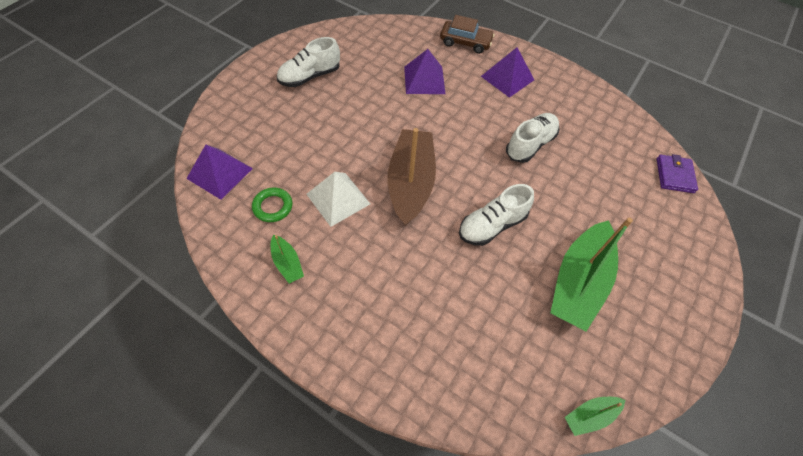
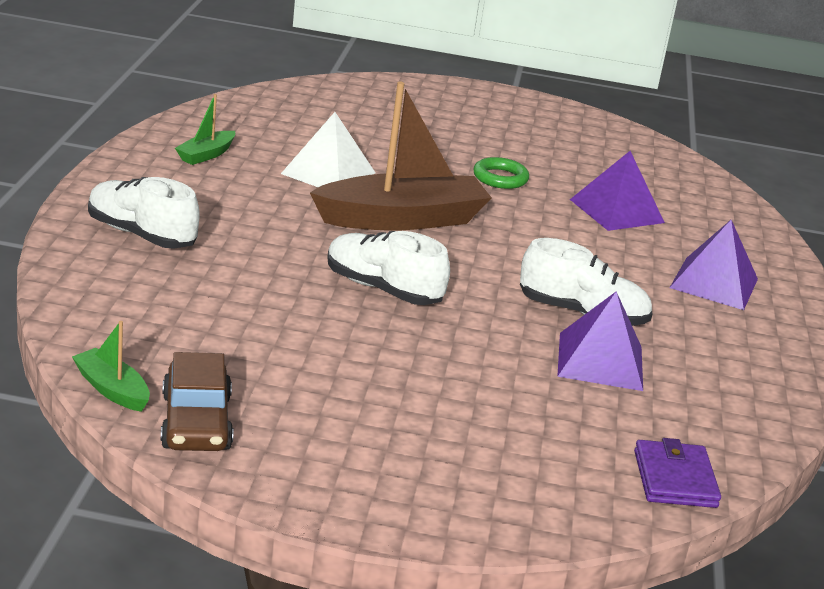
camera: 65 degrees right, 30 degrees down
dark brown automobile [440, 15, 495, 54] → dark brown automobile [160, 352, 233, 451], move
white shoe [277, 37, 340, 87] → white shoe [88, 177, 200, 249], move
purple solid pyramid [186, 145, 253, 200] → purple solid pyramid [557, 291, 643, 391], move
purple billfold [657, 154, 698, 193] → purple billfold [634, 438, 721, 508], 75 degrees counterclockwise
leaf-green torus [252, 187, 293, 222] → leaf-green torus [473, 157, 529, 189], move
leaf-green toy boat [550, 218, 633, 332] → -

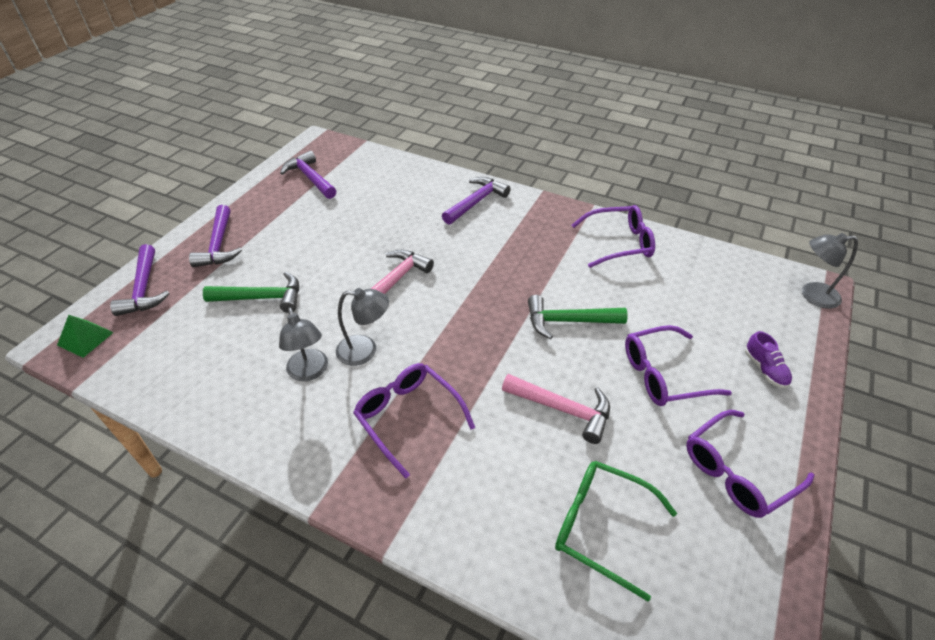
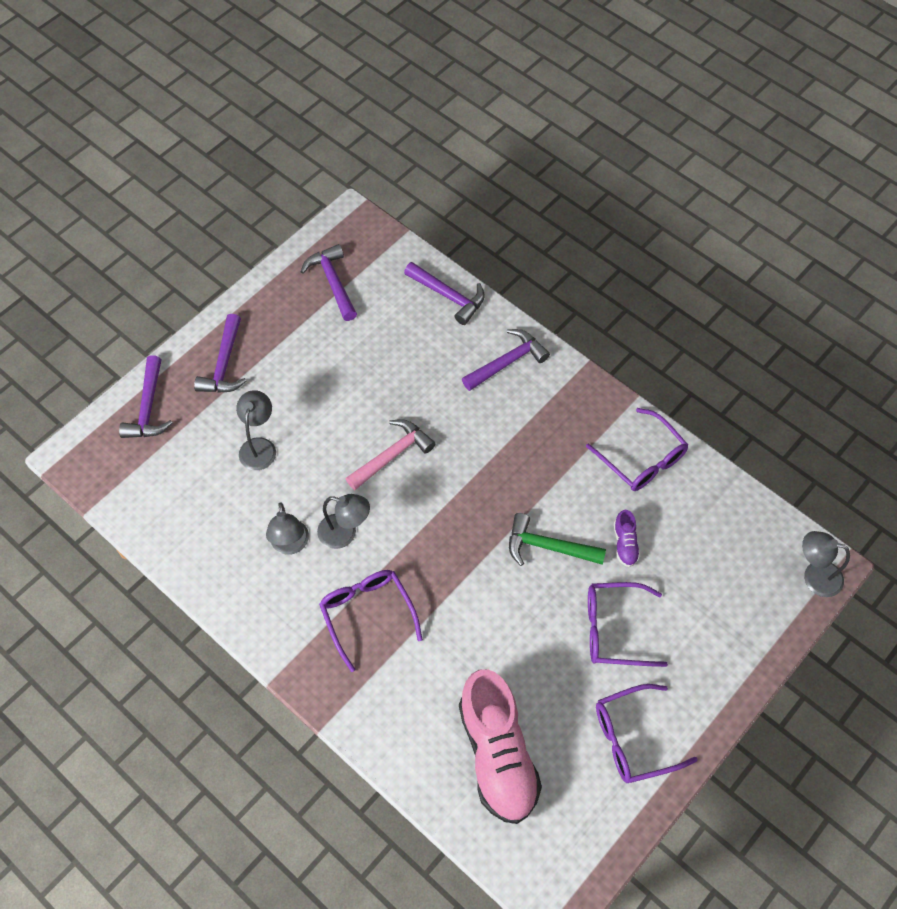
camera: 15 degrees right, 15 degrees up
purple eyeglasses [572, 205, 655, 268] → purple eyeglasses [586, 408, 688, 491], 45 degrees clockwise
leaf-green hammer [203, 272, 299, 313] → gray lamp [236, 390, 276, 470]
leaf-green solid pyramid [57, 315, 114, 358] → -
purple shoe [745, 331, 792, 388] → purple shoe [614, 510, 640, 567], move
pink hammer [502, 374, 610, 444] → -
leaf-green eyeglasses [555, 461, 677, 601] → pink shoe [459, 669, 542, 824]
- → purple hammer [404, 262, 485, 325]

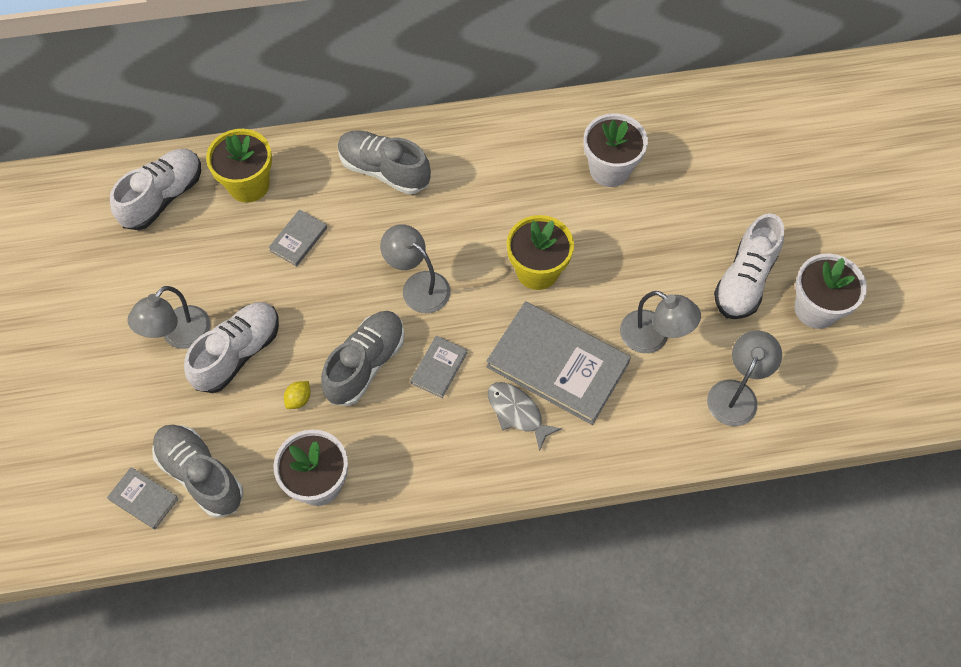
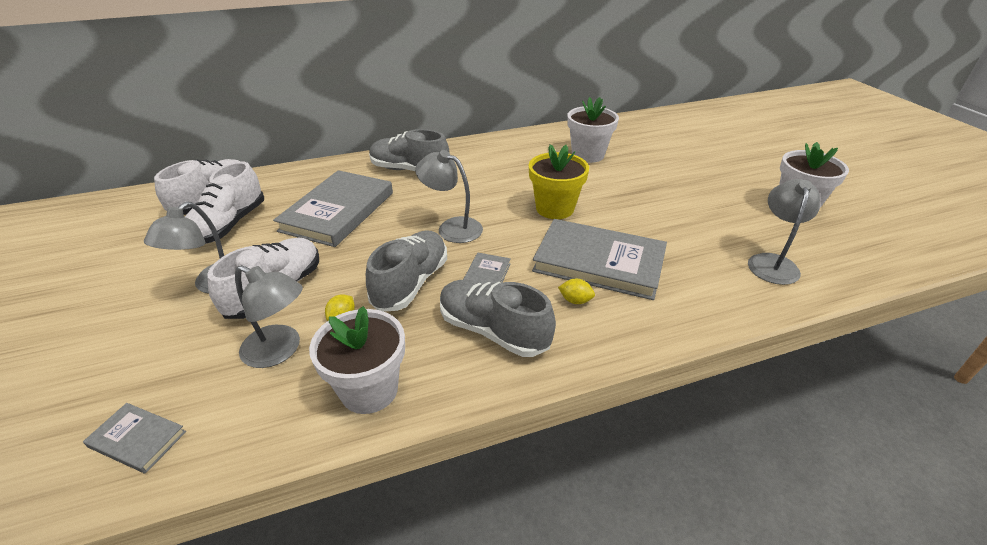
camera: 10 degrees left, 25 degrees down
golden plant pot [206, 129, 272, 203] → -
gray hardback [268, 209, 327, 267] → gray hardback [273, 170, 393, 247], x2.18
white shoe [714, 213, 784, 319] → white shoe [185, 162, 264, 244], move
gray lamp [620, 291, 701, 353] → gray lamp [235, 265, 303, 368], move
gray toy fish [488, 382, 562, 451] → golden citrus fruit [558, 279, 595, 304]
gray shoe [152, 425, 243, 518] → gray shoe [440, 280, 556, 357], move

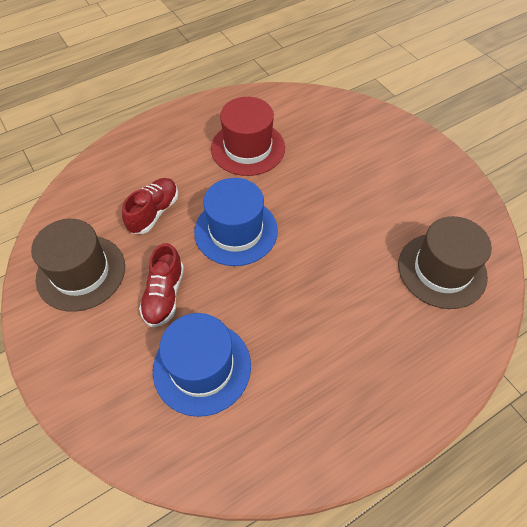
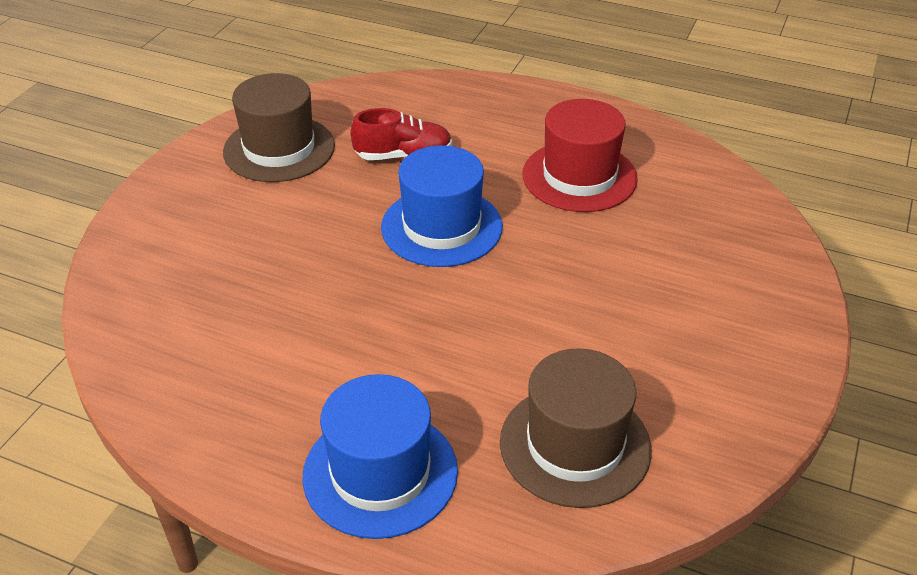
camera: 55 degrees right, 15 degrees down
scarlet shoe [139, 243, 184, 327] → -
blue hat [153, 313, 251, 417] → blue hat [303, 374, 458, 539], move

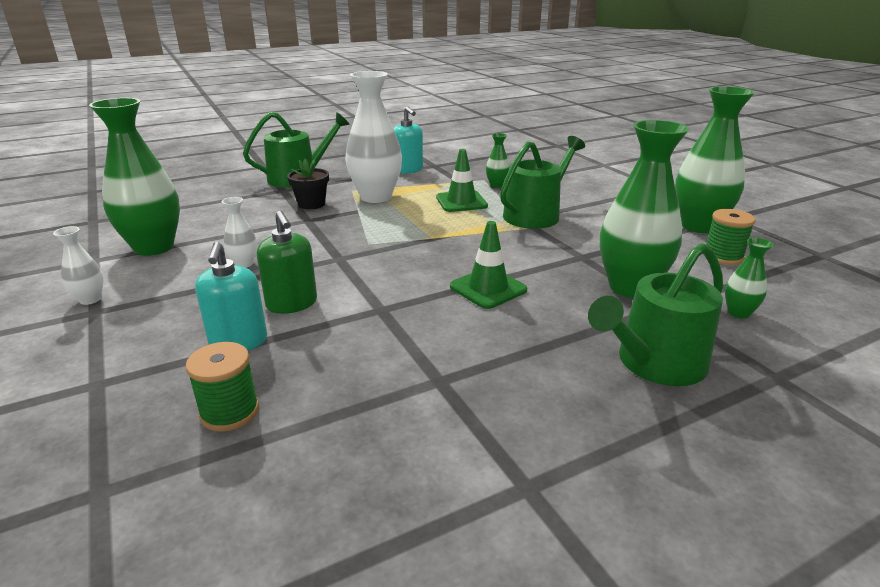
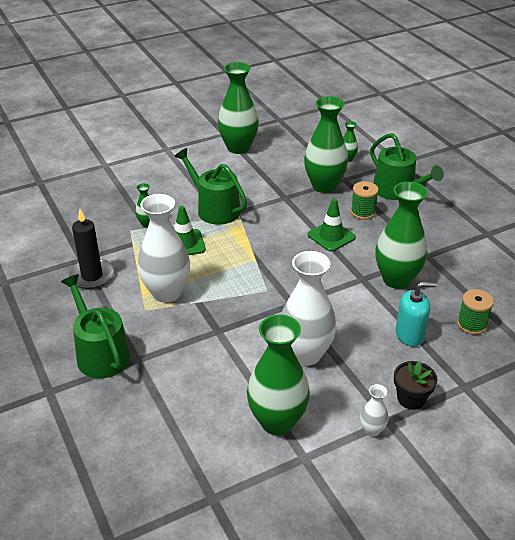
camera: 90 degrees left, 10 degrees up
teal pump bottle [394, 106, 423, 174] → ebony pillar candle [69, 209, 114, 289]
ebony plant pot [287, 159, 329, 209] → ebony plant pot [394, 361, 438, 410], move
white flower vase [222, 197, 257, 268] → white flower vase [281, 251, 337, 366], x2.21
leaf-green reel of thread [704, 209, 756, 265] → leaf-green reel of thread [351, 181, 379, 220], move
leaf-green pump bottle [256, 211, 317, 314] → -
- → leaf-green flower vase [376, 182, 428, 289]

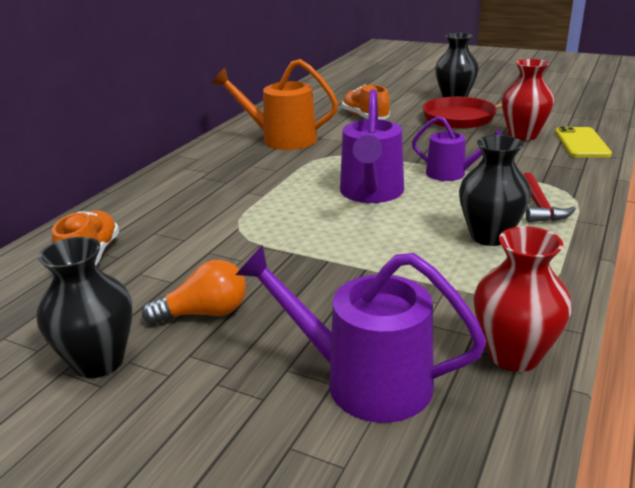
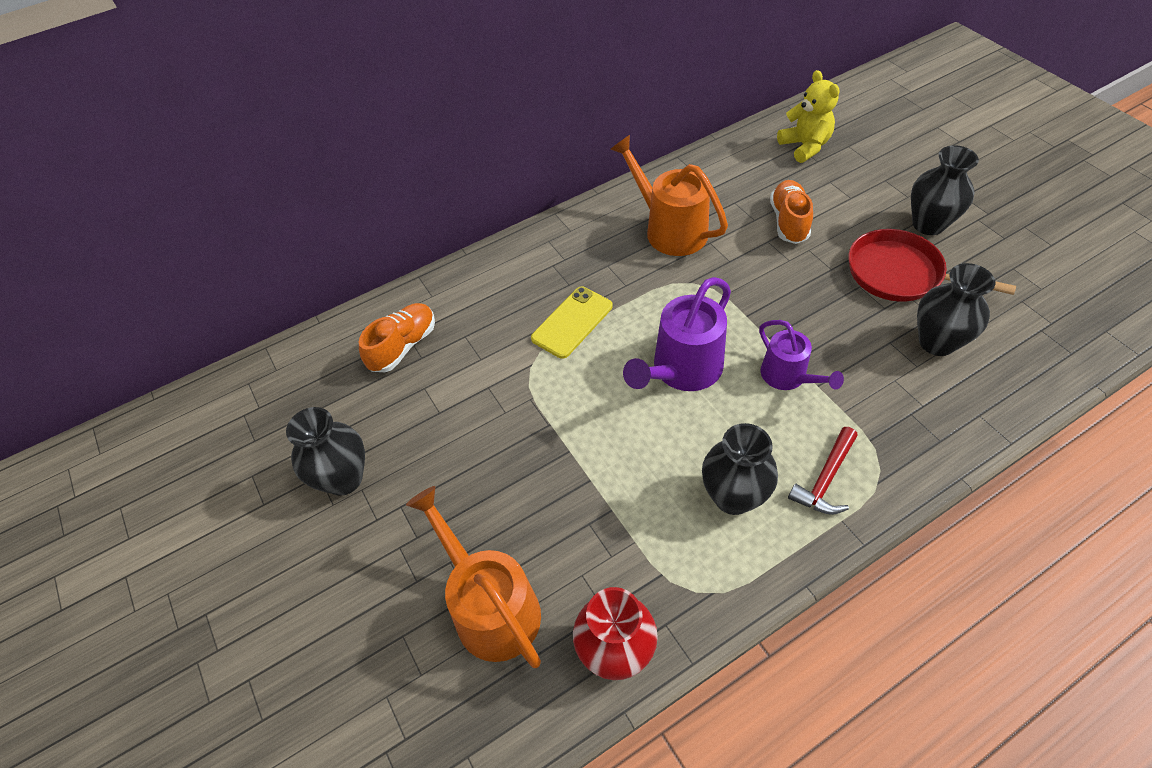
camera: 35 degrees right, 25 degrees up
scarlet flower vase [502, 59, 554, 141] → ebony flower vase [917, 263, 995, 356]
golden smartphone [555, 126, 612, 158] → golden smartphone [531, 287, 613, 359], move
purple watering pot [235, 244, 486, 423] → orange watering pot [406, 486, 541, 668]
orange bulb [142, 260, 246, 324] → -
- → golden teddy [777, 70, 840, 163]

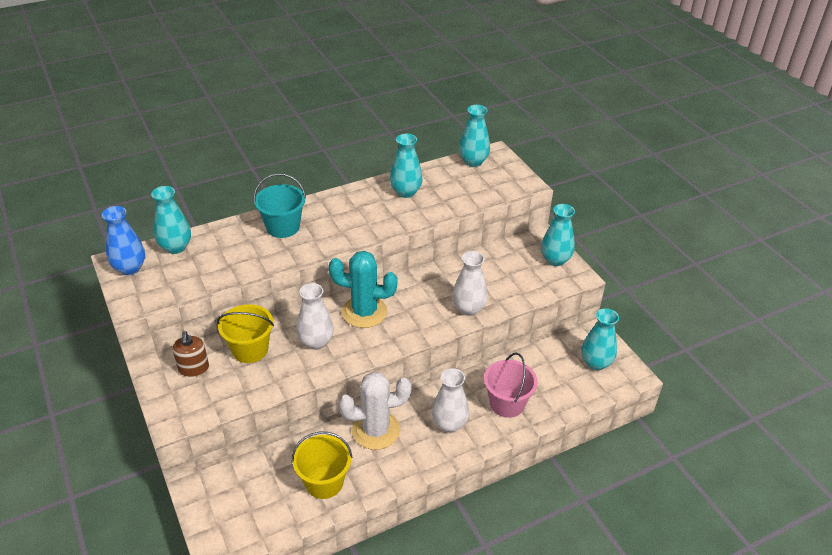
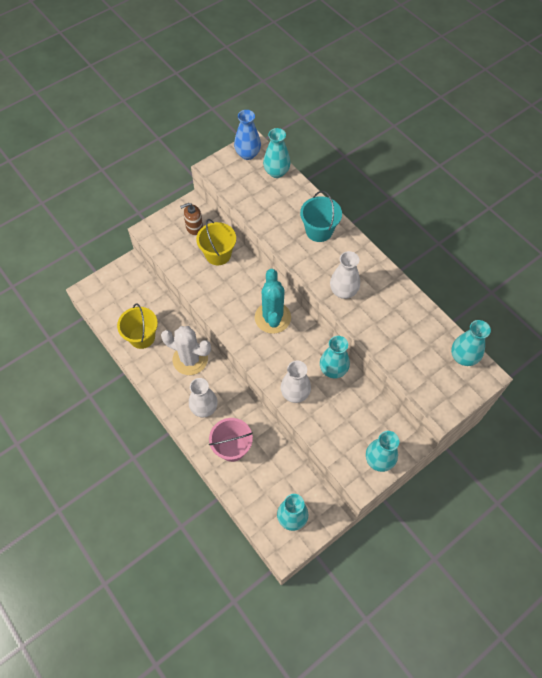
camera: 80 degrees right, 20 degrees up
teal flower vase [390, 134, 423, 198] → teal flower vase [320, 336, 350, 378], move
white flower vase [296, 283, 334, 350] → white flower vase [330, 251, 360, 299], move
white prickly plant [339, 372, 412, 450] → white prickly plant [161, 326, 211, 375], 45 degrees counterclockwise

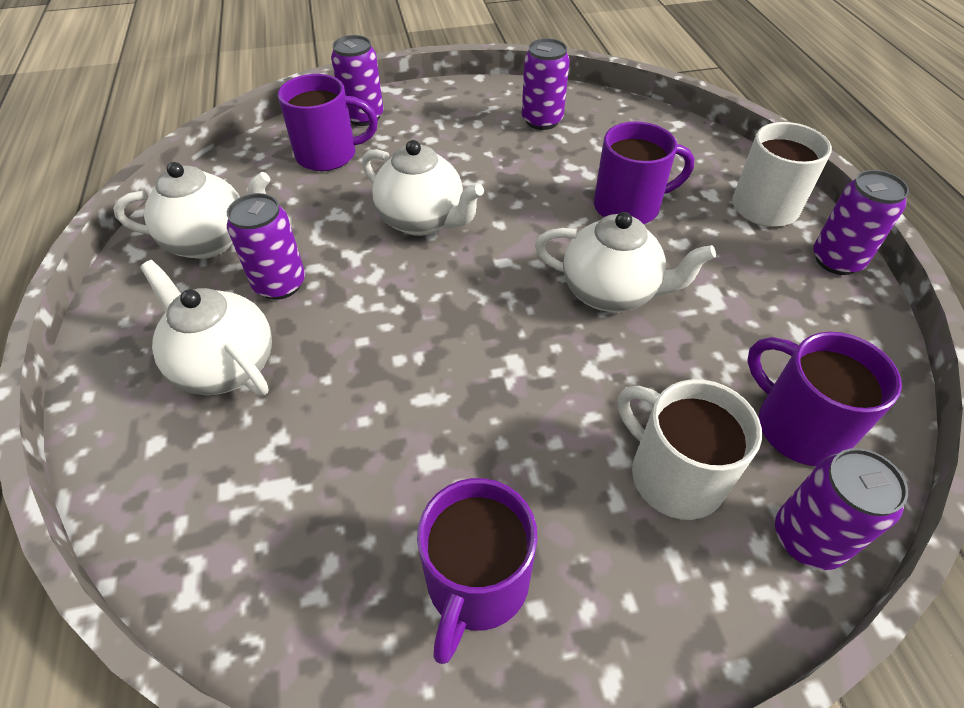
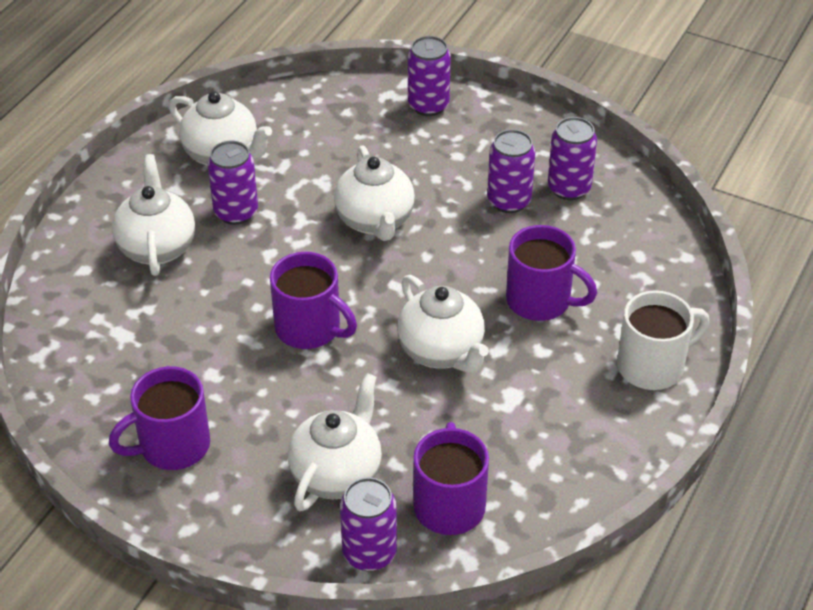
camera: 40 degrees right, 5 degrees down
purple mug [278, 74, 378, 171] → purple mug [270, 252, 357, 349], move
purple tin [813, 170, 909, 275] → purple tin [487, 129, 535, 213], move
white mug [618, 379, 762, 520] → white china teapot [288, 373, 382, 511]

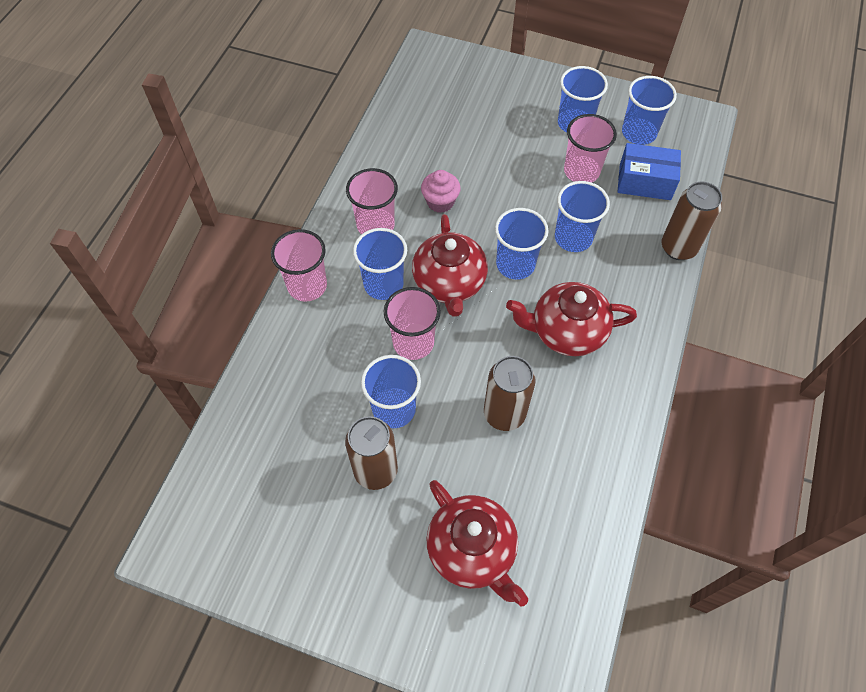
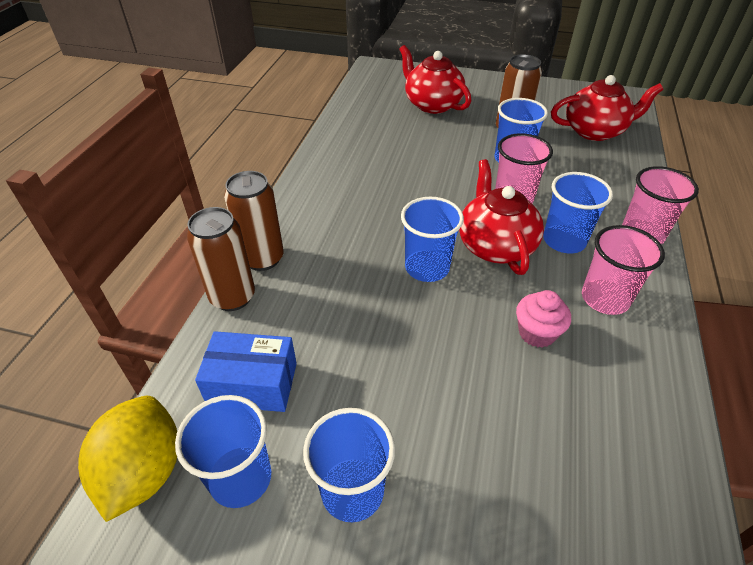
camera: 175 degrees right, 15 degrees down
pink beaker [564, 114, 617, 182] → -
blue beaker [555, 181, 610, 252] → -
scarlet china teapot [506, 282, 637, 356] → scarlet china teapot [551, 75, 663, 141], move
dark brown tin [484, 356, 536, 431] → dark brown tin [224, 171, 284, 271], move
- → golden citrus fruit [78, 396, 177, 522]

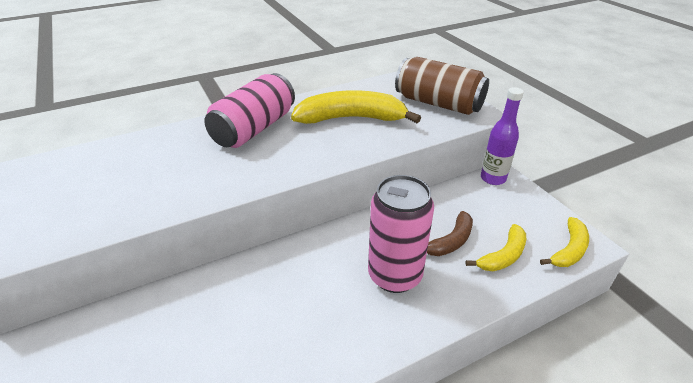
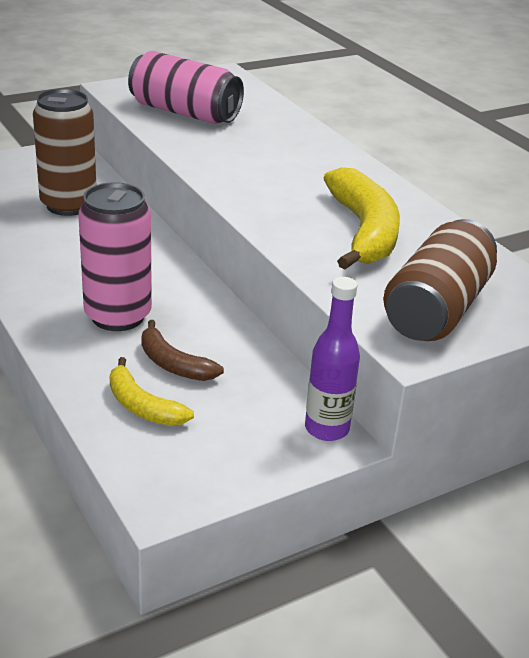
camera: 85 degrees right, 5 degrees down
pink tin [204, 73, 295, 148] → pink tin [128, 51, 244, 124], move
golden banana fruit [540, 217, 589, 267] → -
- → dark brown tin [33, 89, 96, 216]

